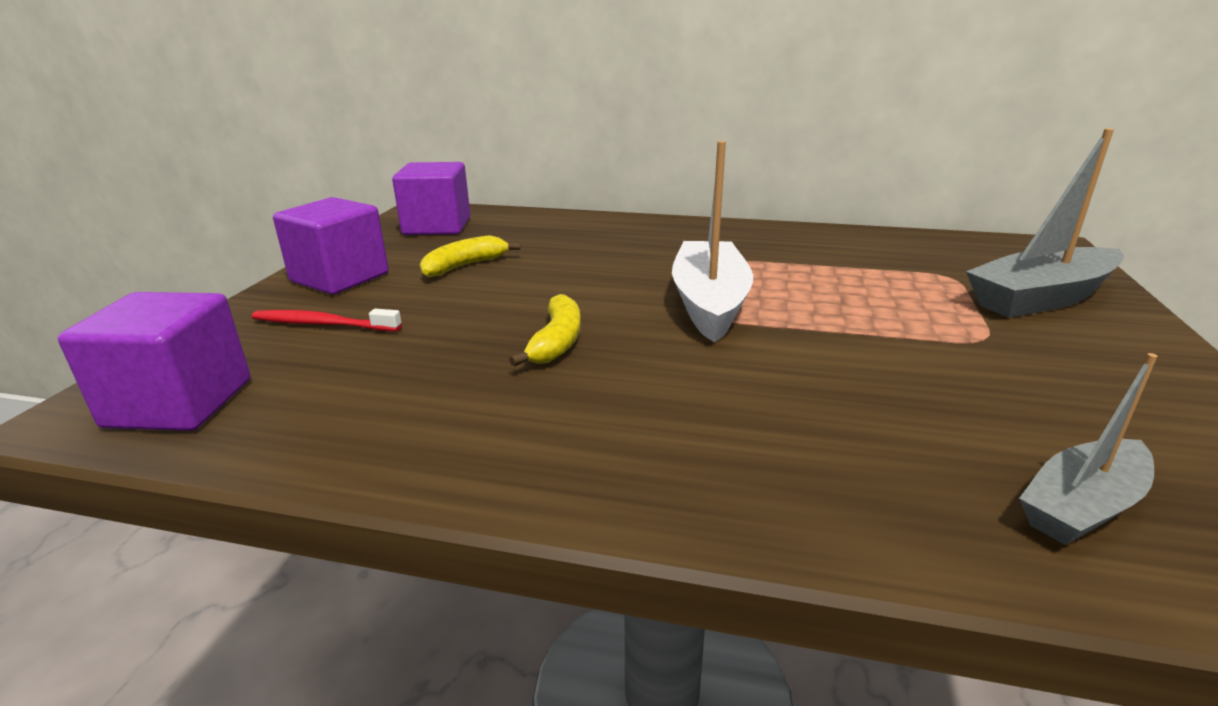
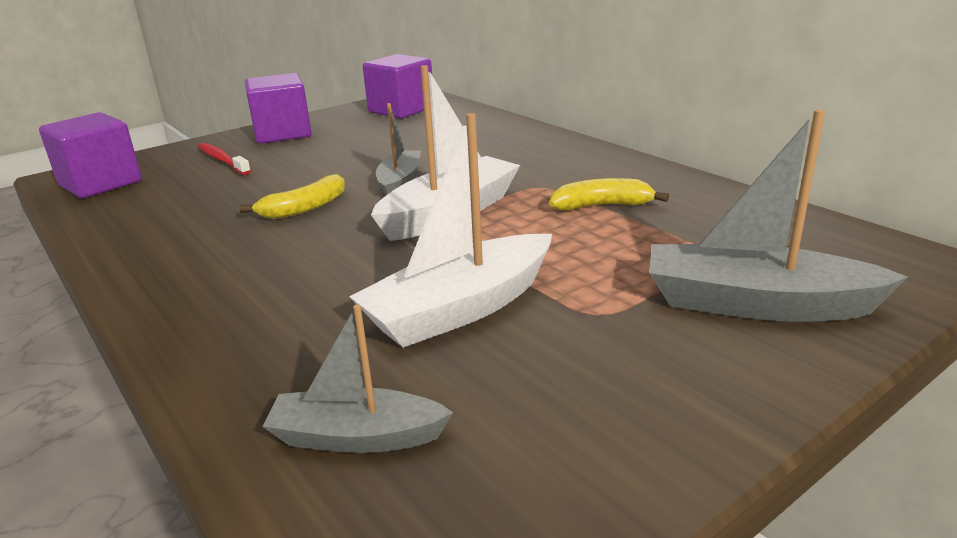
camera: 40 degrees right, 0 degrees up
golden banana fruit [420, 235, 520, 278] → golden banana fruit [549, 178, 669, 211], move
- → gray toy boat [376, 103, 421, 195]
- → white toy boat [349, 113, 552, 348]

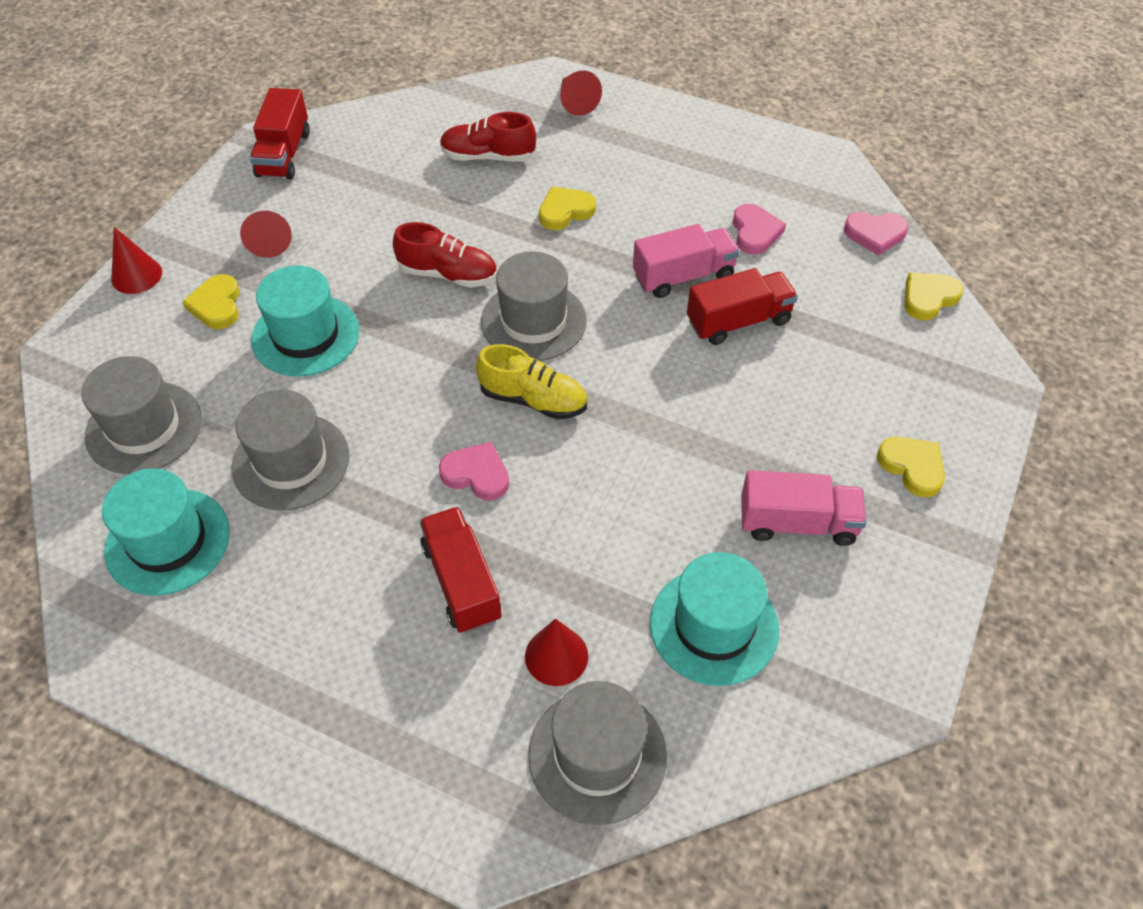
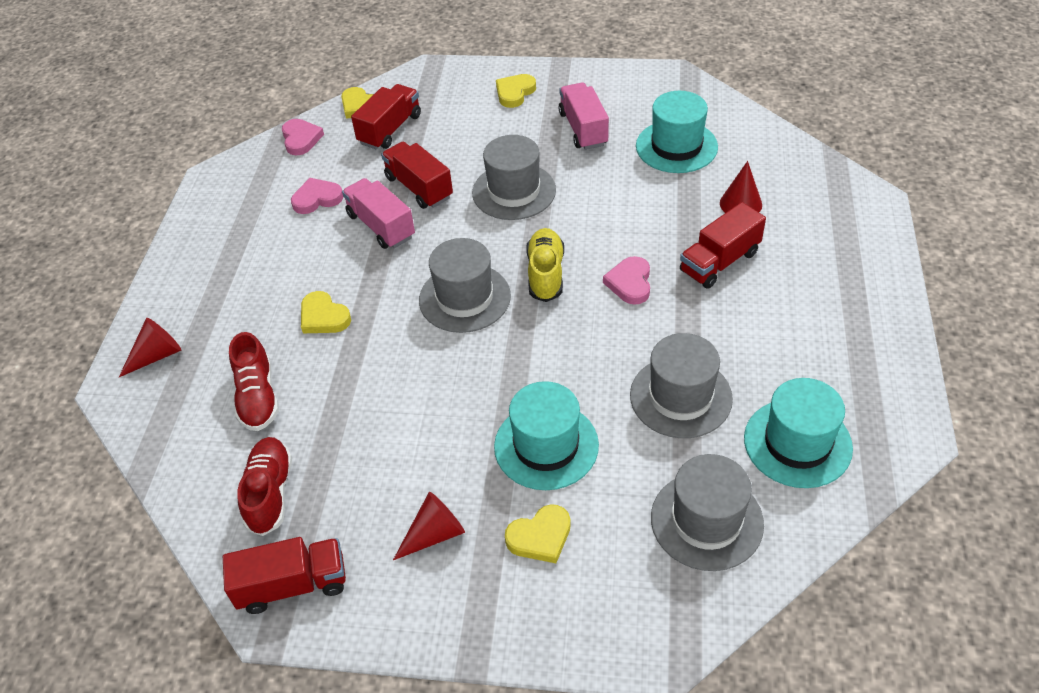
camera: 105 degrees left, 5 degrees down
scarlet shoe [393, 222, 497, 288] → scarlet shoe [237, 437, 292, 536], move
scarlet cone shape [111, 227, 162, 294] → -
gray hat [528, 681, 667, 825] → gray hat [472, 135, 556, 220], move
- → scarlet toy truck [351, 84, 421, 149]

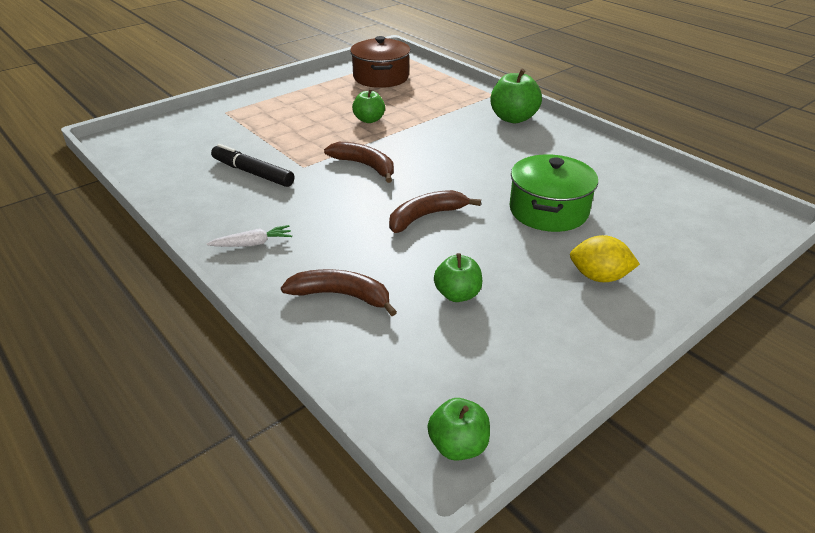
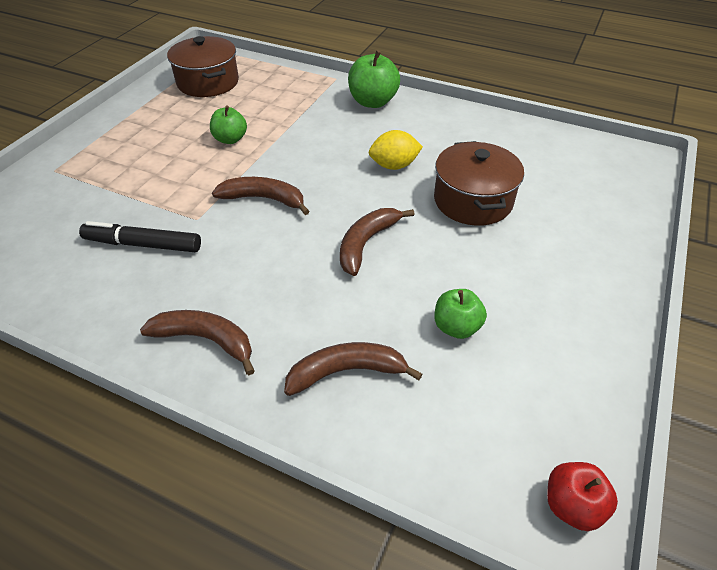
camera: 25 degrees left, 10 degrees up
leaf-green stockpot [509, 154, 598, 232] → dark brown stockpot [434, 141, 524, 226]
white toy carrot [207, 225, 292, 247] → dark brown banana fruit [140, 310, 255, 375]
golden citrus fruit [570, 235, 640, 282] → golden citrus fruit [369, 130, 423, 170], move
leaf-green toy apple [427, 398, 490, 461] → scarlet toy apple [547, 462, 618, 531]

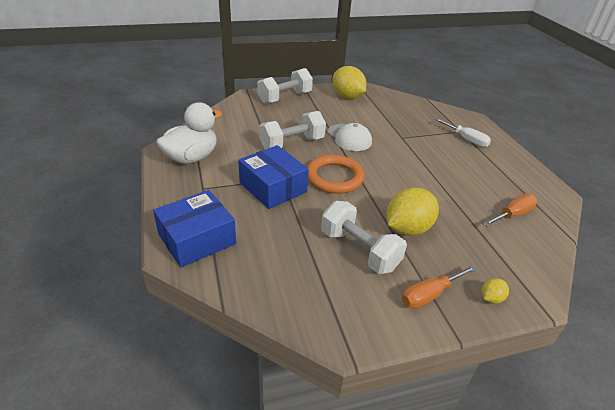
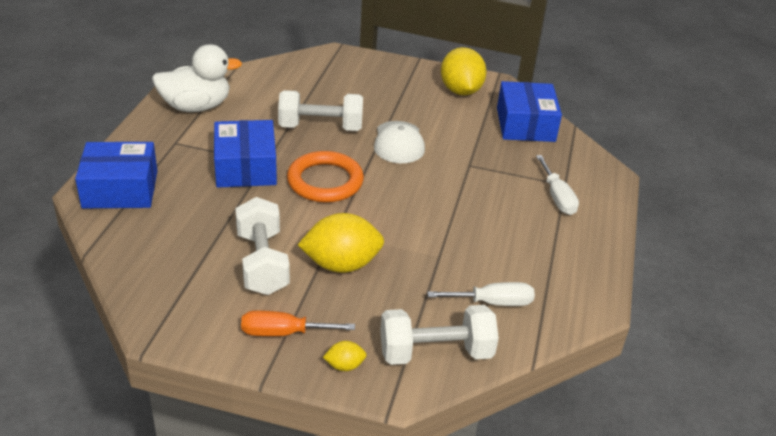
camera: 30 degrees right, 0 degrees up
white dumbbell [257, 68, 313, 104] → white dumbbell [380, 305, 499, 365], move
orange hand screwdriver [483, 194, 537, 226] → white hand screwdriver [427, 282, 535, 306]
- → blue parcel [497, 81, 562, 142]

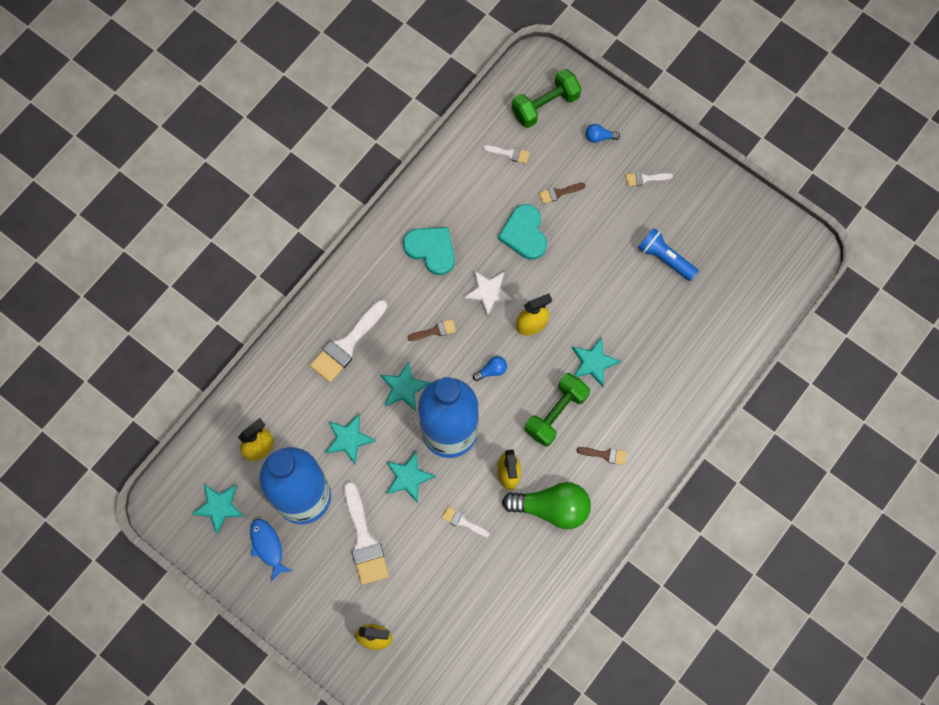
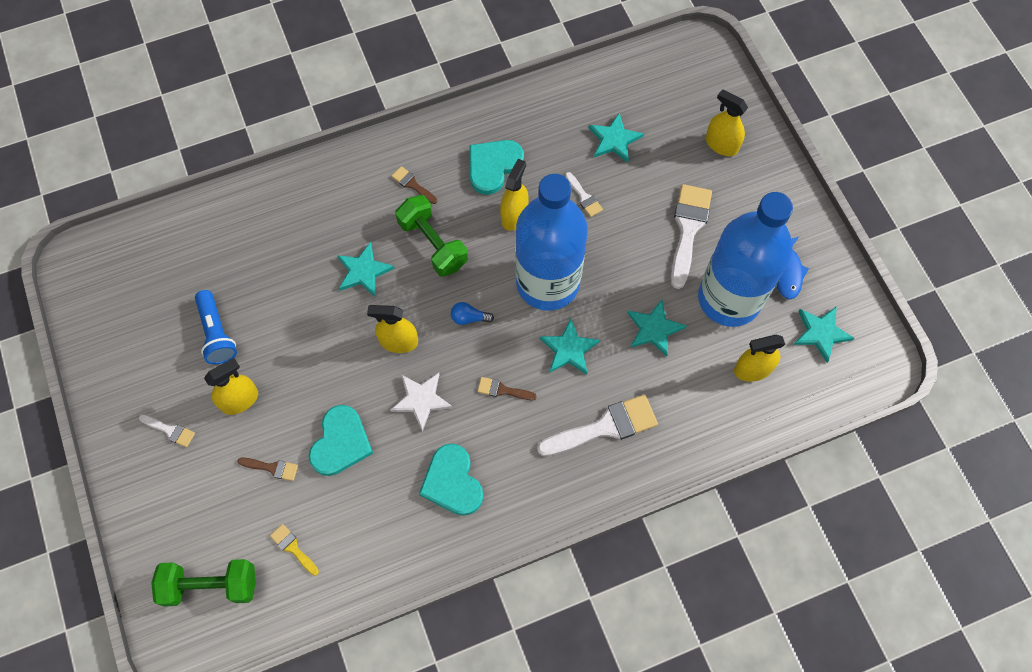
camera: 150 degrees left, 5 degrees down
blue bulb [586, 124, 620, 143] → -
white paint brush [483, 145, 530, 164] → golden paint brush [270, 524, 319, 576]
leaf-green dumbbell [525, 373, 590, 447] → leaf-green dumbbell [395, 195, 468, 277], 75 degrees clockwise
teal star [386, 451, 436, 503] → teal star [589, 113, 644, 163], move
leaf-green bulb [502, 482, 591, 529] → teal heart [470, 140, 524, 195]
- → golden spray bottle [204, 358, 258, 415]

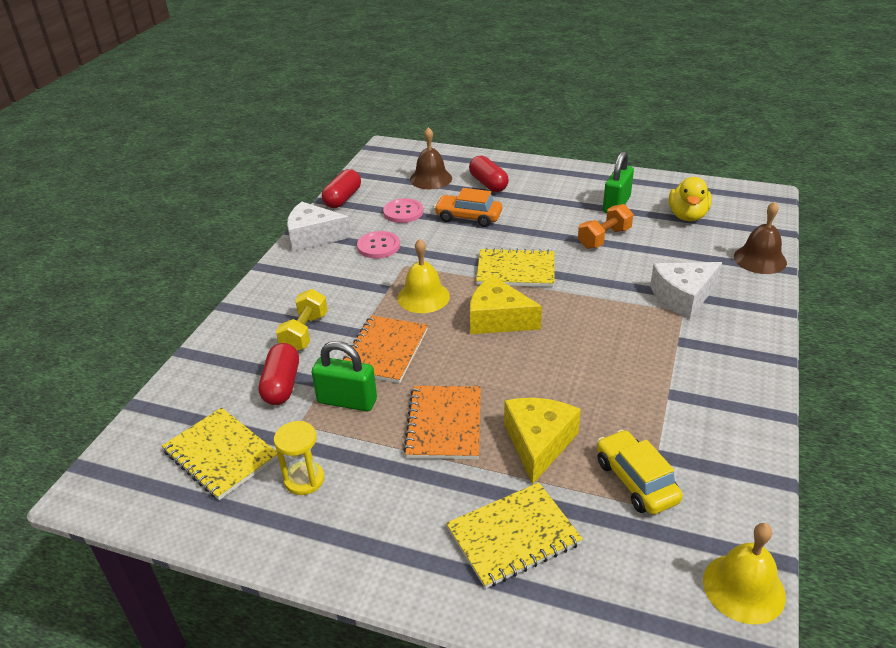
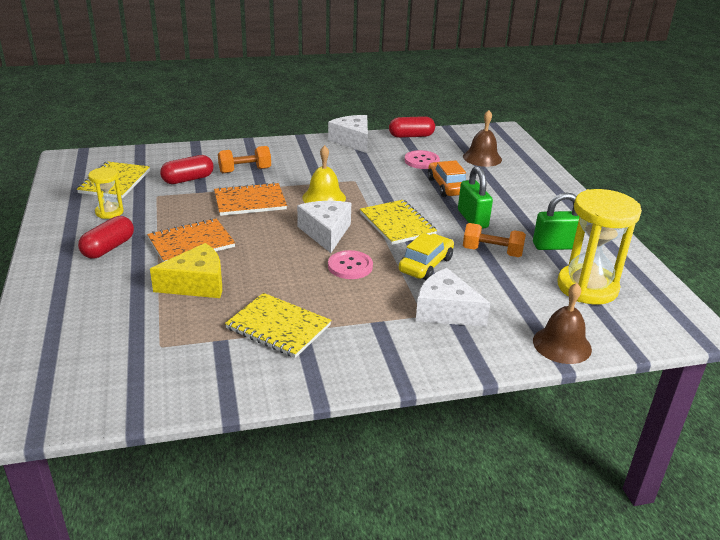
camera: 55 degrees right, 5 degrees down
scarlet pill [469, 156, 509, 192] → scarlet pill [78, 216, 134, 259], move
golden toy duck [669, 177, 712, 221] → golden sandglass [557, 189, 642, 305]
pink button [357, 231, 400, 259] → pink button [328, 250, 373, 279], move
golden piece of cheese [470, 276, 542, 334] → white piece of cheese [297, 201, 351, 253]
golden dumbbell [276, 289, 328, 351] → orange dumbbell [218, 146, 271, 173]
leaf-green padlock [312, 341, 377, 411] → leaf-green padlock [458, 166, 493, 229], move
golden automobile [597, 430, 683, 515] → golden automobile [399, 233, 454, 280], move
golden exercise book [446, 482, 583, 589] → golden exercise book [225, 293, 331, 358], move
golden bell [703, 523, 786, 624] → -

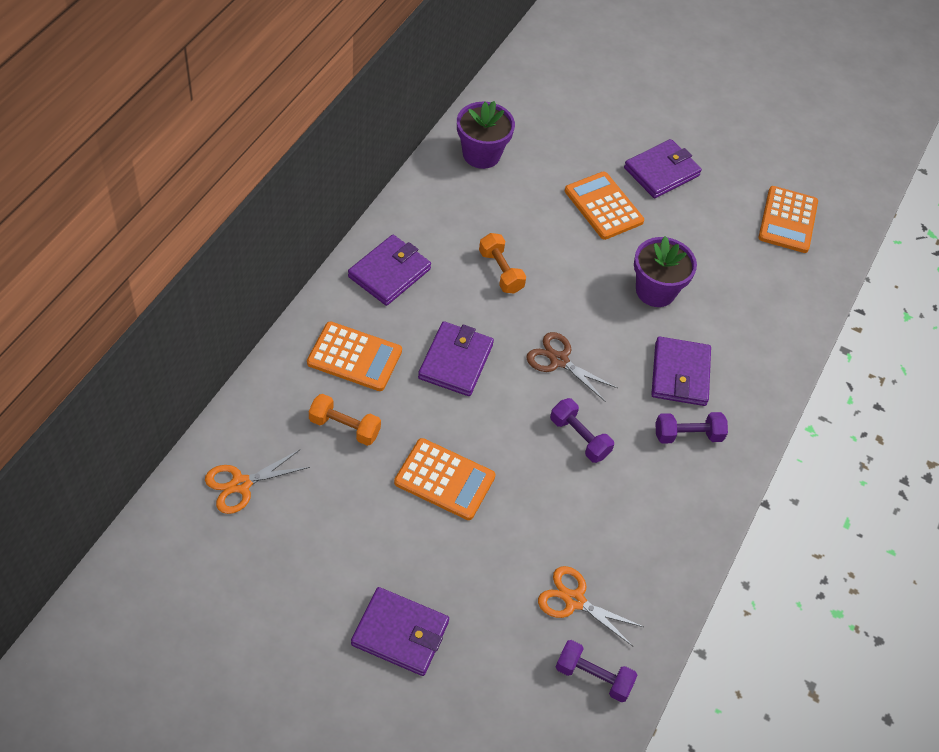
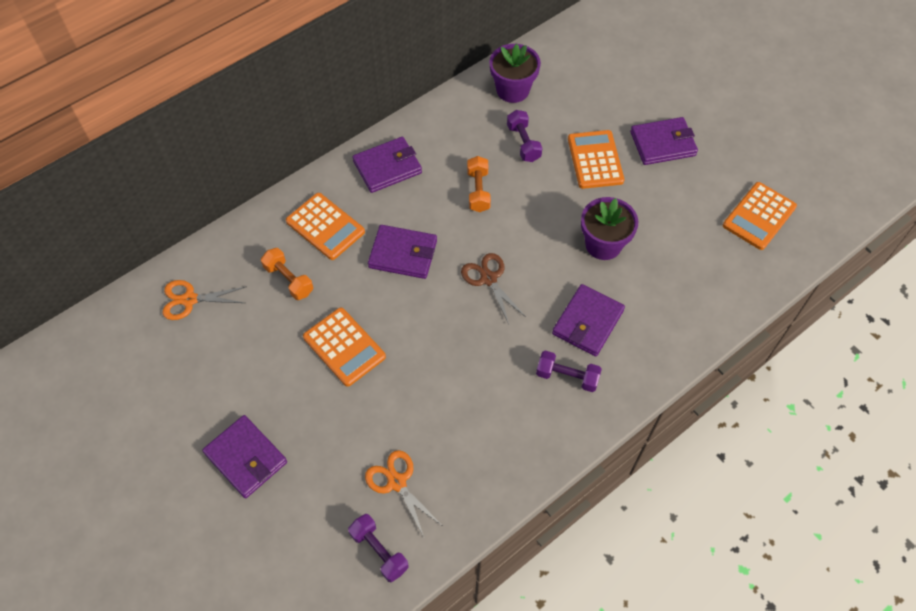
camera: 30 degrees right, 5 degrees up
purple billfold [418, 321, 494, 396] → purple billfold [368, 225, 437, 279], 60 degrees clockwise
purple dumbbell [550, 398, 614, 463] → purple dumbbell [507, 110, 542, 162], move

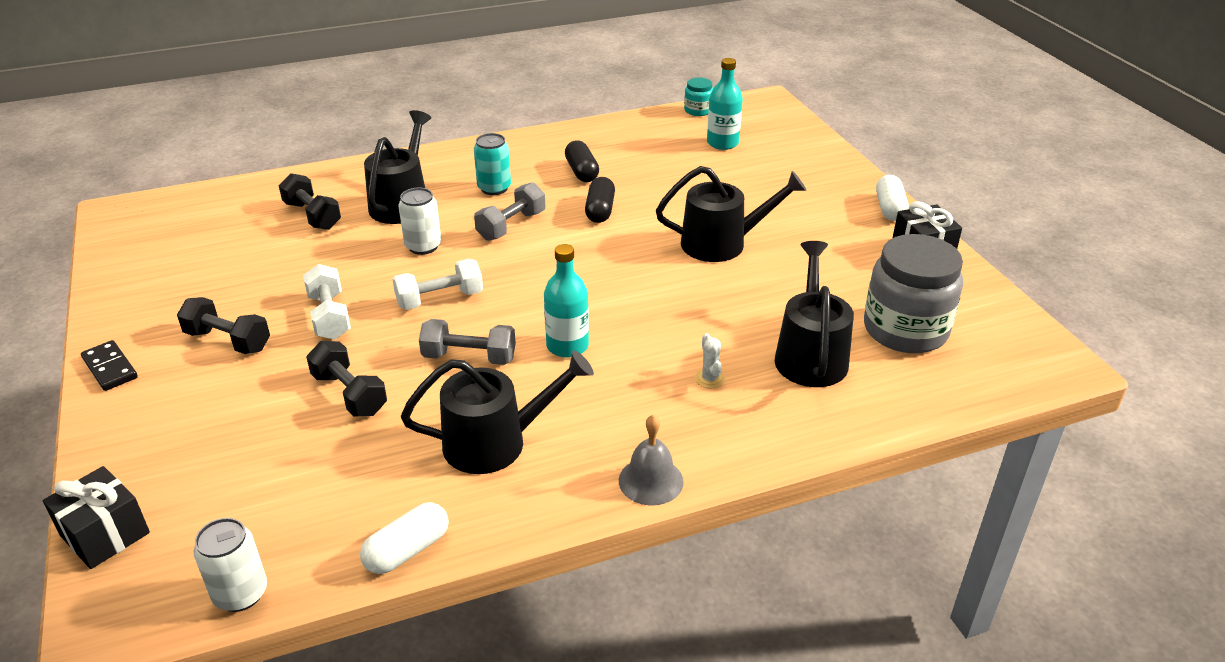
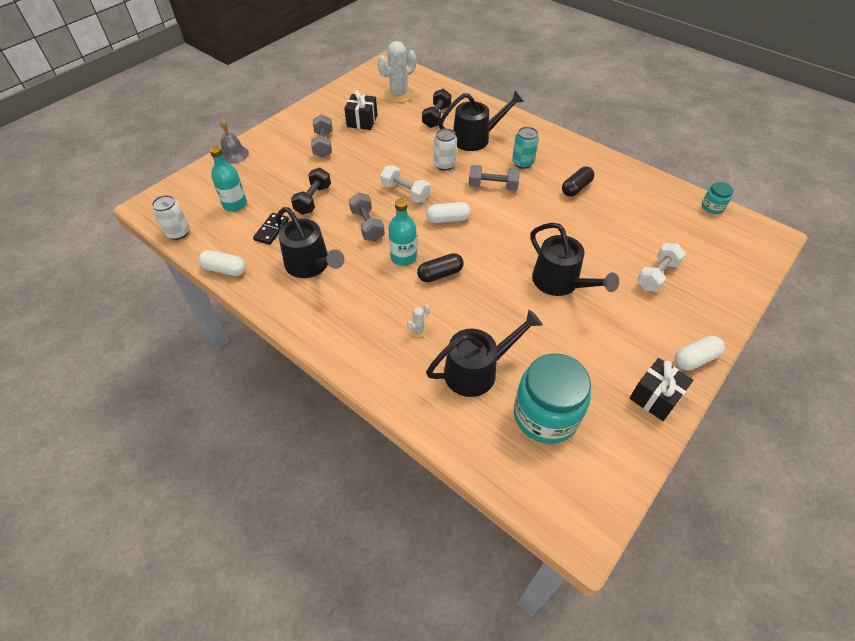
camera: 60 degrees right, 15 degrees up
teal bottle [707, 58, 743, 150] → teal bottle [210, 146, 247, 212], move
ebony pill [585, 177, 615, 223] → ebony pill [417, 253, 464, 282], move
gray jam jar [864, 234, 963, 353] → teal jam jar [514, 353, 591, 444]
white dumbbell [303, 264, 351, 340] → white dumbbell [637, 243, 686, 292], move
ebony dumbbell [177, 297, 270, 354] → gray dumbbell [311, 114, 333, 157]
ebony domino piece [81, 340, 138, 391] → ebony domino piece [253, 213, 289, 245], move
gray bell [619, 414, 684, 506] → gray bell [220, 119, 249, 164], move
ebony wrapped gift [43, 466, 150, 569] → ebony wrapped gift [344, 90, 377, 130], move
- → white prickly plant [378, 41, 416, 103]
- → white pill [426, 202, 471, 223]

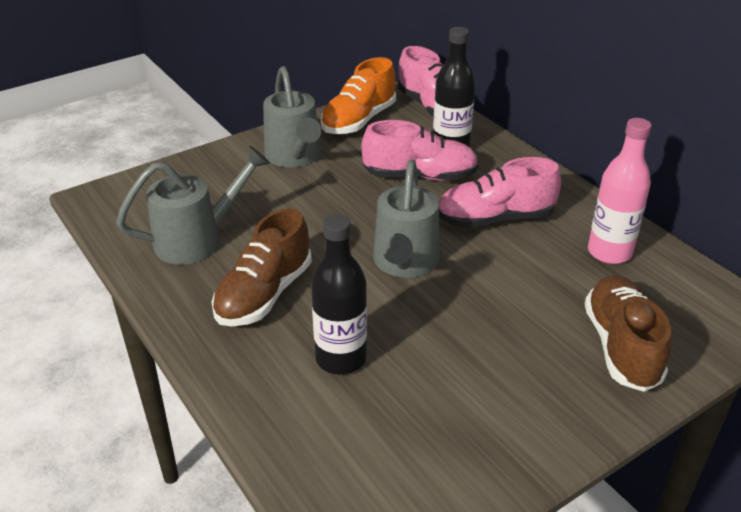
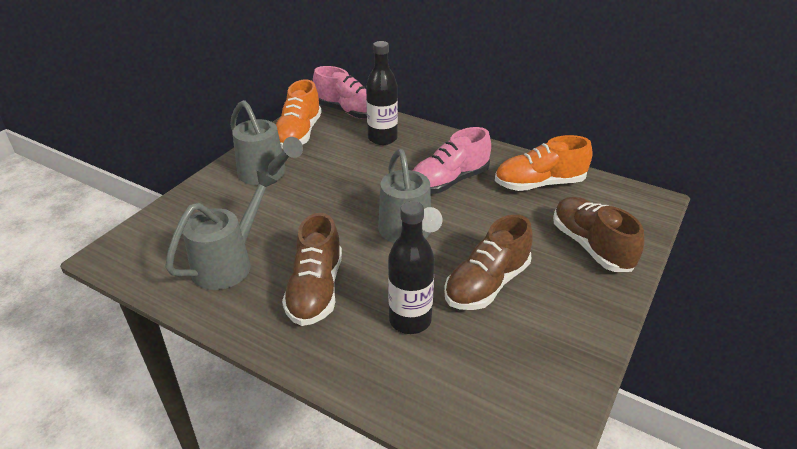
camera: 25 degrees left, 0 degrees up
pink bottle [588, 118, 652, 264] → orange shoe [495, 135, 593, 191]
pink shoe [361, 120, 479, 181] → -
- → dark brown shoe [444, 215, 532, 310]

